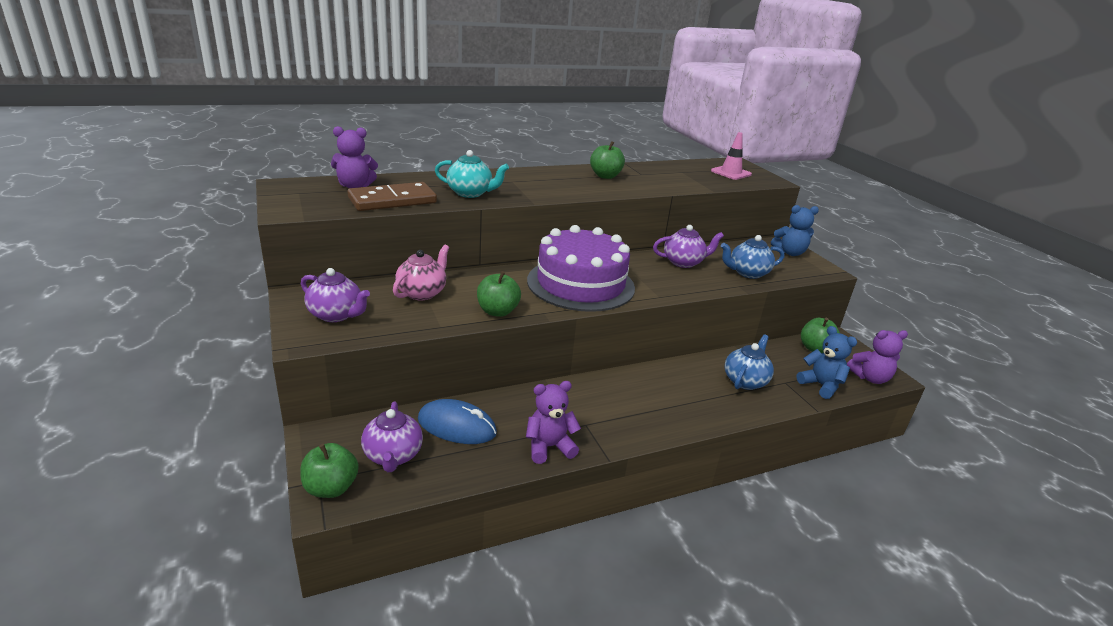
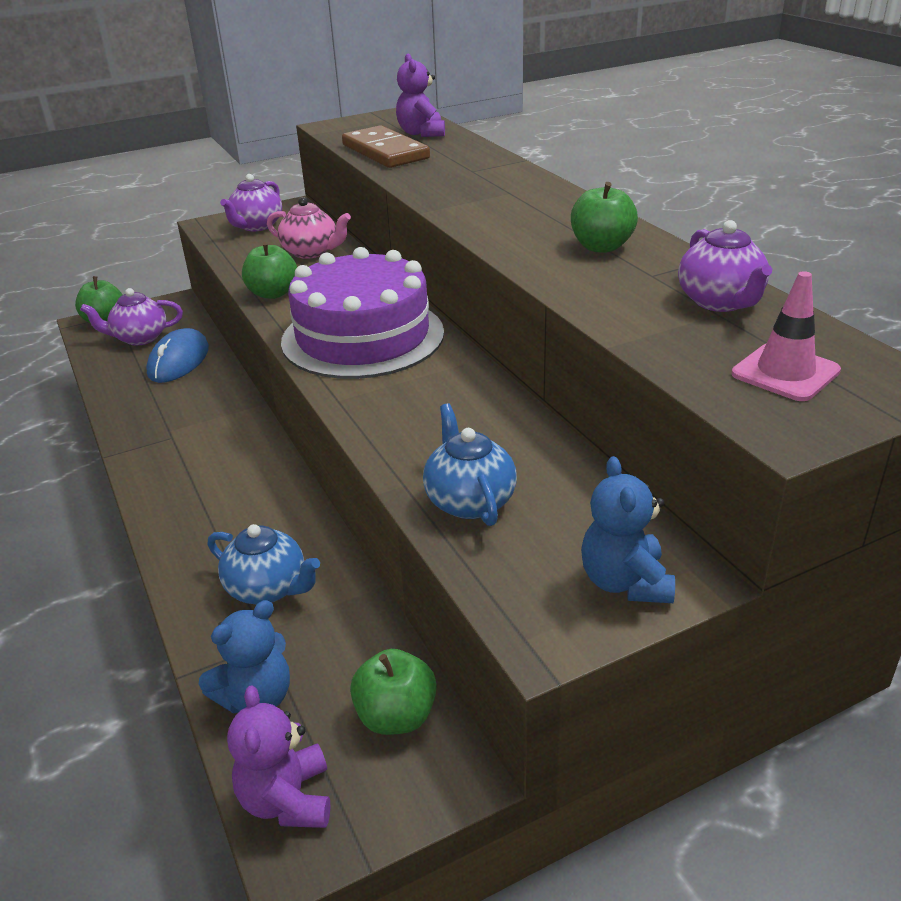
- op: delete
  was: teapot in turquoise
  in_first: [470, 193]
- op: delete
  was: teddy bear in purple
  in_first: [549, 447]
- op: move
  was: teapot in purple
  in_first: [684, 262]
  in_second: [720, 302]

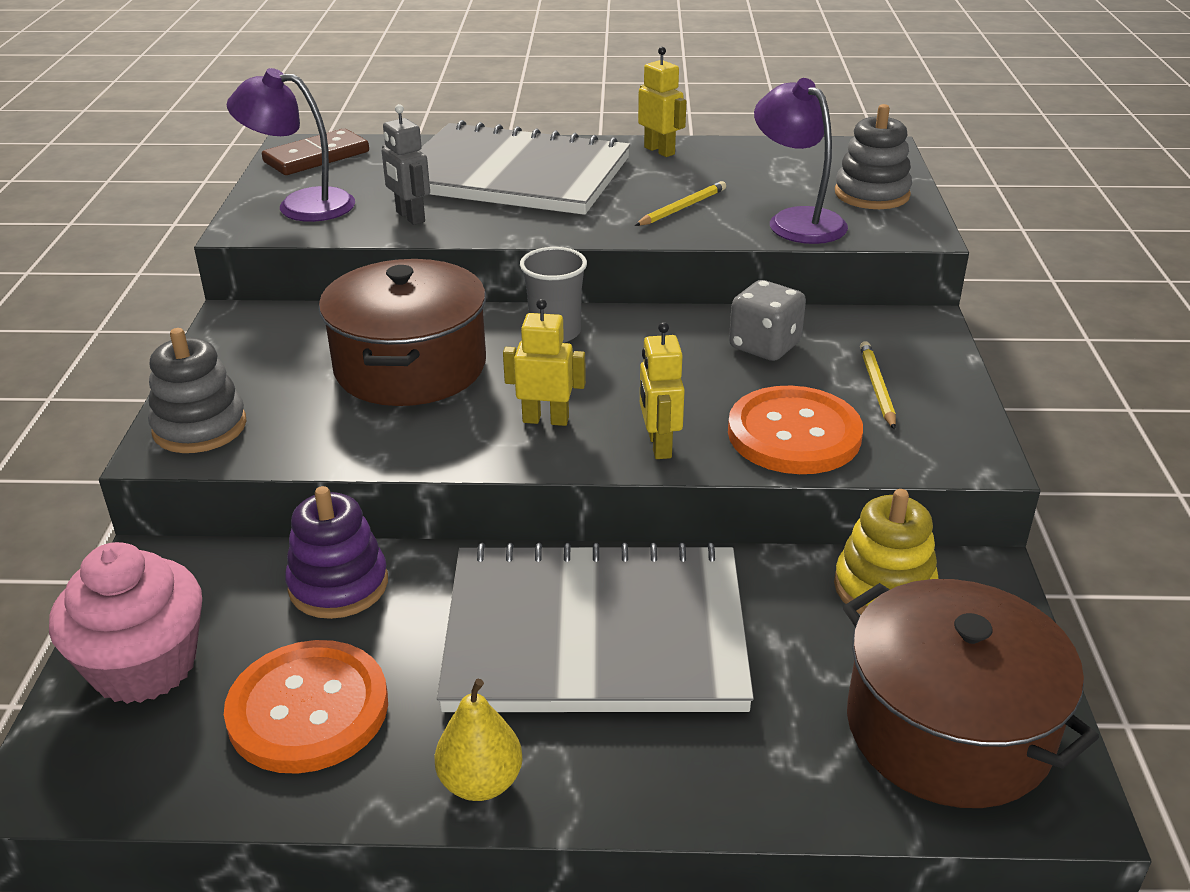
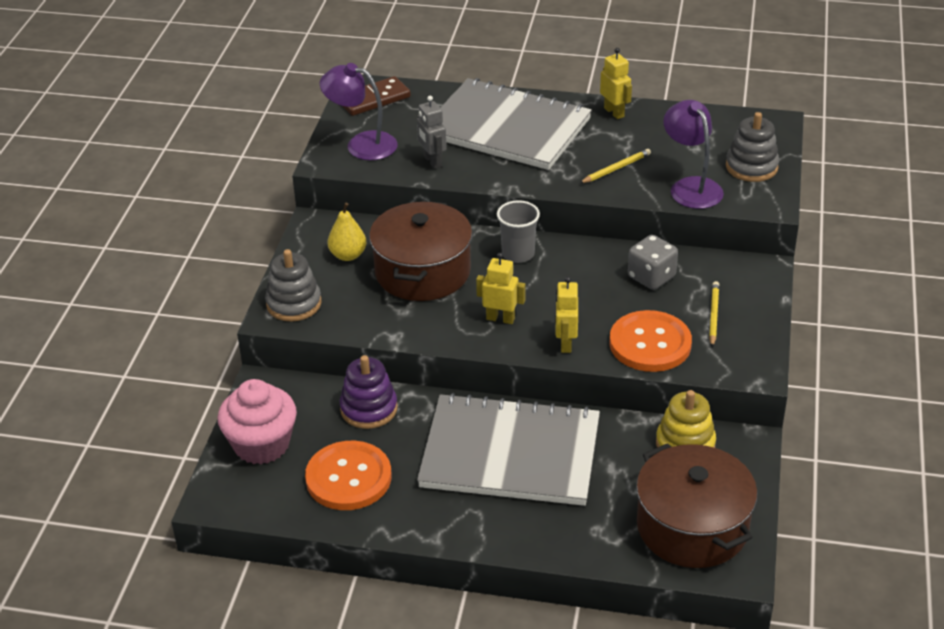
- op: move
  was: pear in yellow
  in_first: [480, 782]
  in_second: [348, 255]

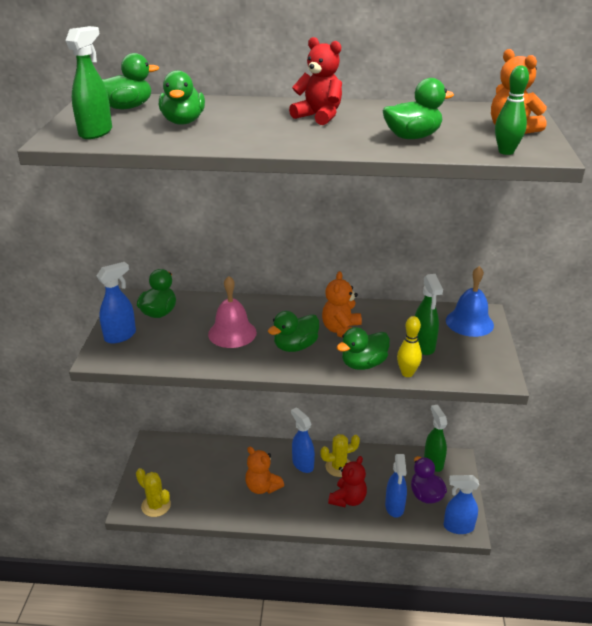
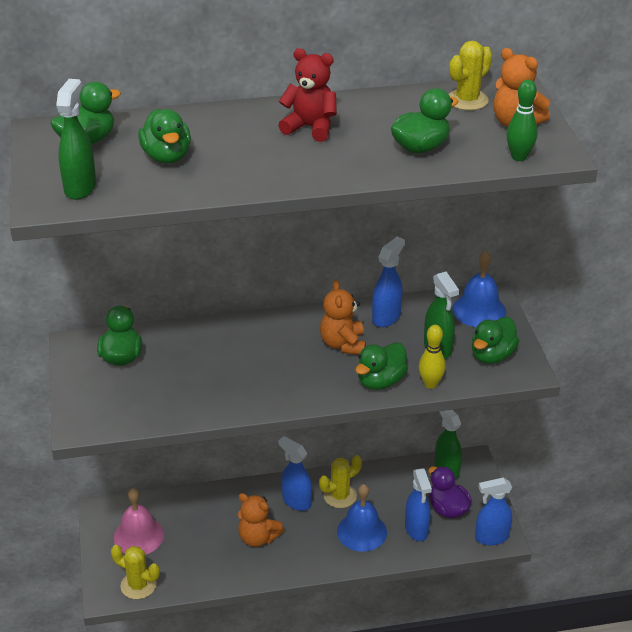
- op: move
  was: spray bottle in blue
  in_first: [120, 336]
  in_second: [386, 317]
- op: move
  was: bell in pink
  in_first: [232, 333]
  in_second: [139, 536]
- op: move
  was: duck in green
  in_first: [295, 346]
  in_second: [492, 355]
- op: replace
  was: teddy bear in red
  now: bell in blue
  in_first: [348, 499]
  in_second: [362, 532]
- op: insert
  now: cactus in yellow
  in_second: [467, 100]

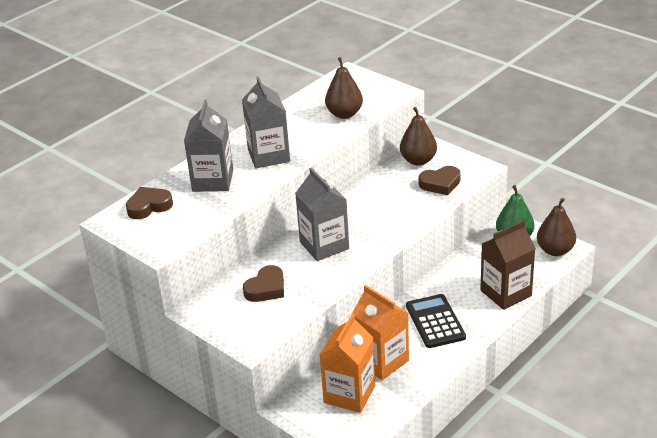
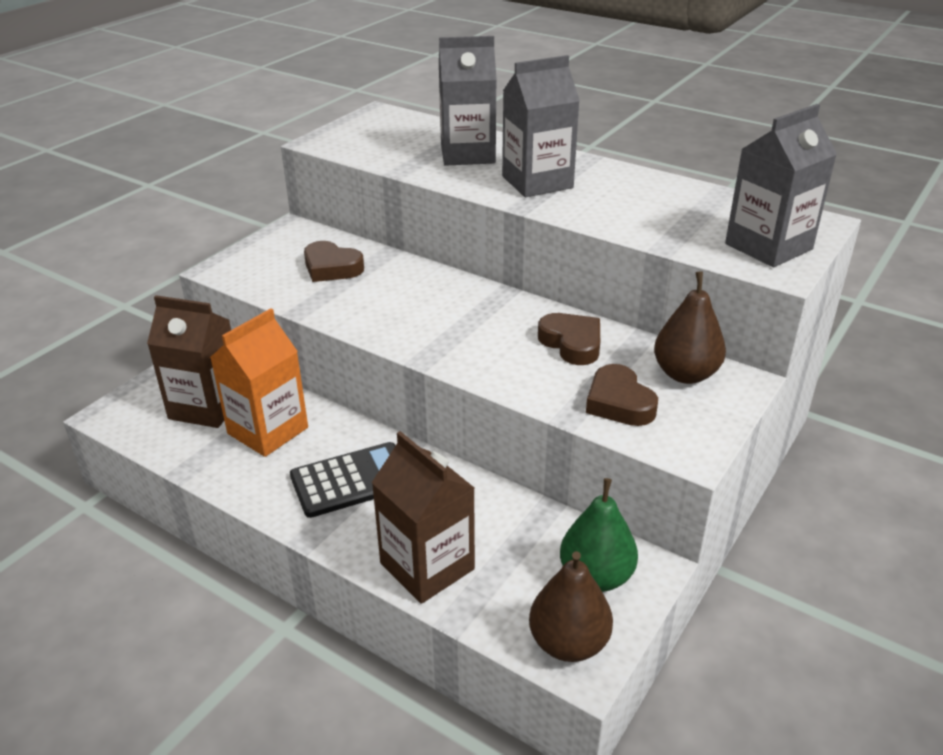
- op: move
  was: heart in brown
  in_first: [149, 206]
  in_second: [572, 343]
- op: move
  was: carton in grey
  in_first: [324, 245]
  in_second: [768, 246]
- op: recolor
  was: carton in orange
  now: carton in brown
  in_first: [349, 394]
  in_second: [206, 407]
- op: delete
  was: pear in brown
  in_first: [344, 114]

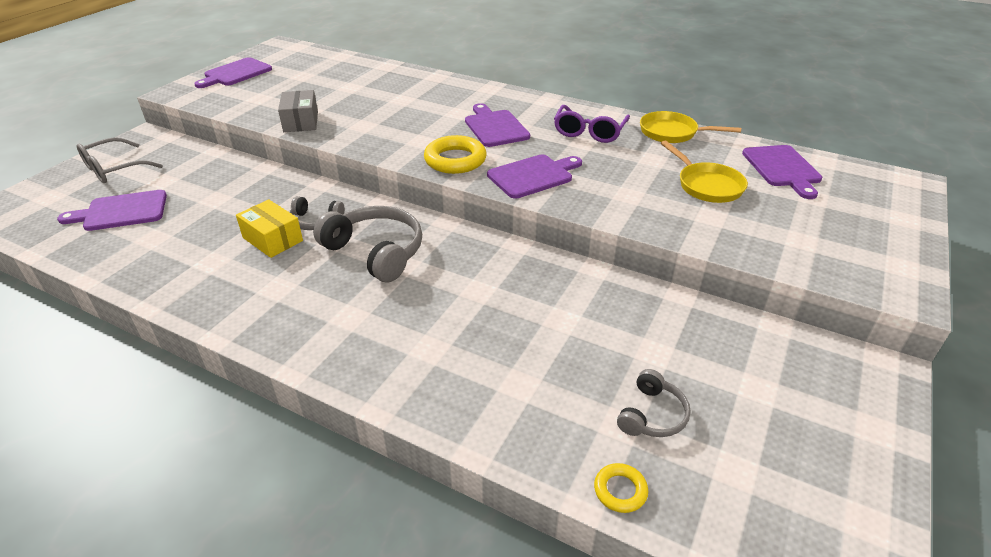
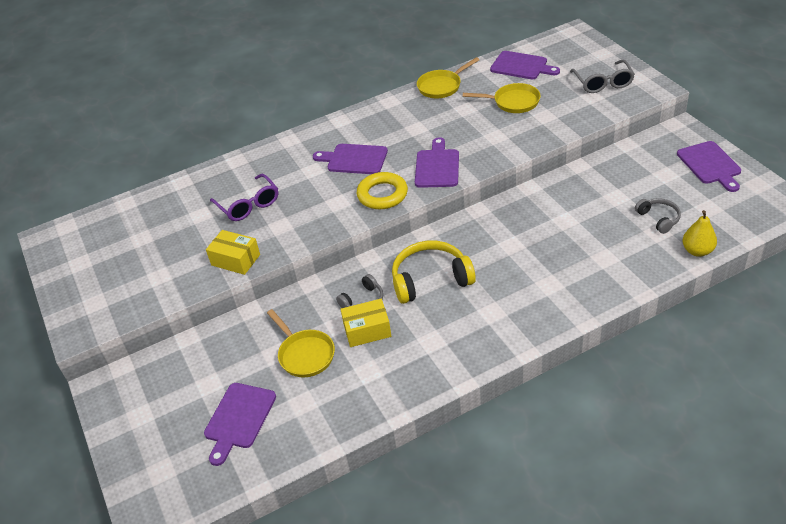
- op: move
  was: glasses in grey
  in_first: [114, 169]
  in_second: [603, 83]
- op: move
  was: cutting board in purple
  in_first: [235, 73]
  in_second: [710, 165]
- op: recolor
  was: box in grey
  now: box in yellow
  in_first: [301, 122]
  in_second: [235, 260]
- op: recolor
  was: headphones in grey
  now: headphones in yellow
  in_first: [375, 252]
  in_second: [430, 279]
- op: move
  was: glasses in purple
  in_first: [589, 132]
  in_second: [248, 204]
- op: replace
  was: ring in yellow
  now: pear in yellow
  in_first: [620, 490]
  in_second: [697, 251]
- op: insert
  now: pan in yellow
  in_second: [304, 354]

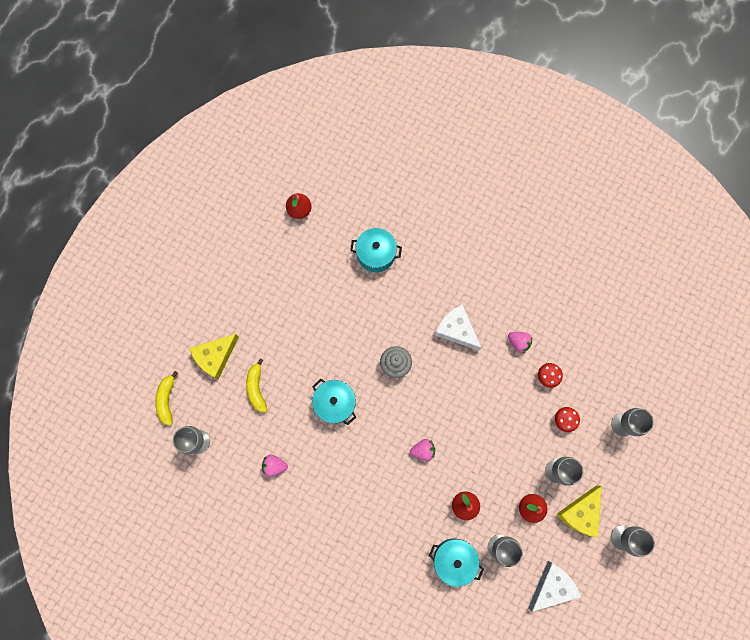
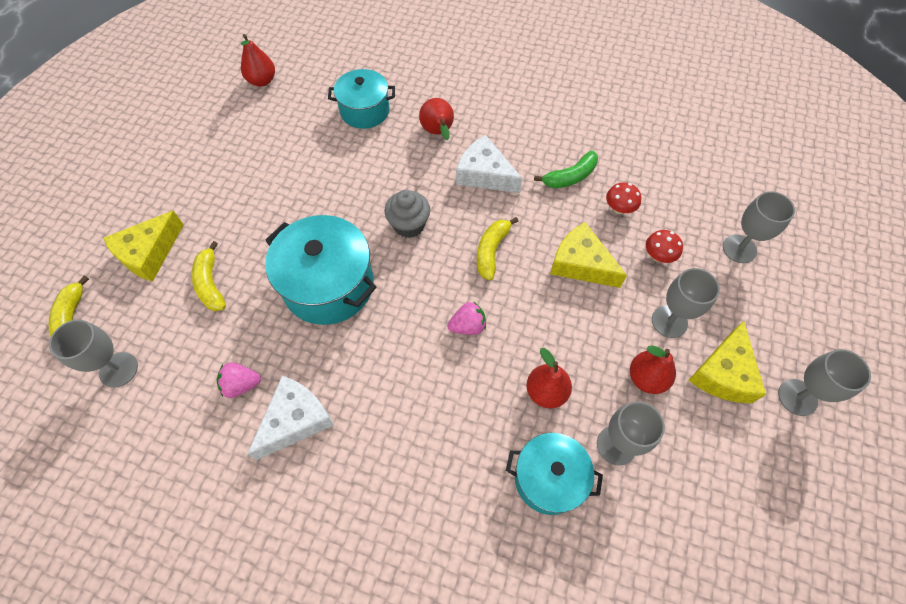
- op: resize
  was: pot in turquoise
  in_first: [335, 403]
  in_second: [328, 285]
  ratio: 1.54
- op: replace
  was: strawberry in pink
  now: banana in green
  in_first: [518, 342]
  in_second: [570, 177]
- op: move
  was: cheese in white
  in_first: [552, 586]
  in_second: [296, 420]
- op: insert
  now: pear in red
  in_second: [438, 133]
- op: insert
  now: banana in yellow
  in_second: [491, 251]
- op: insert
  now: cheese in yellow
  in_second: [581, 264]

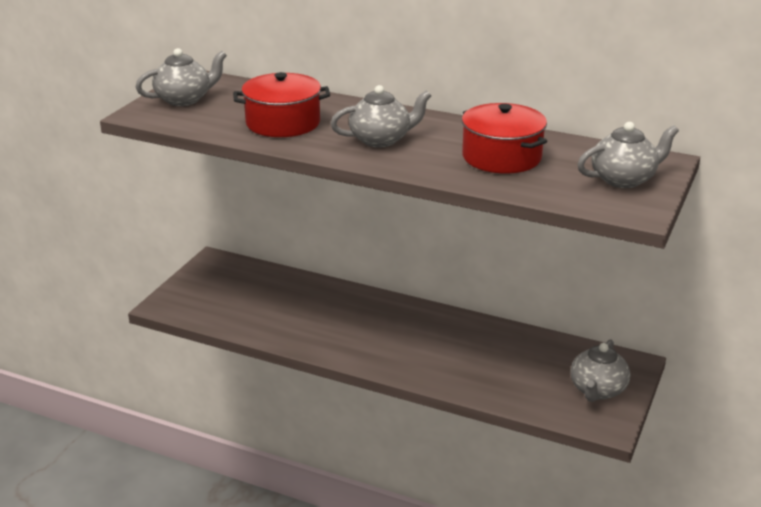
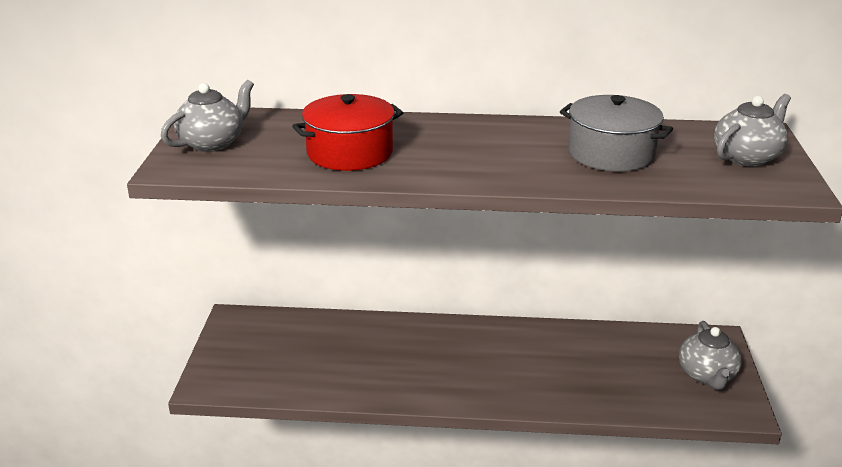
- op: delete
  was: teapot in grey
  in_first: [381, 140]
- op: recolor
  was: pot in red
  now: pot in grey
  in_first: [501, 157]
  in_second: [611, 153]

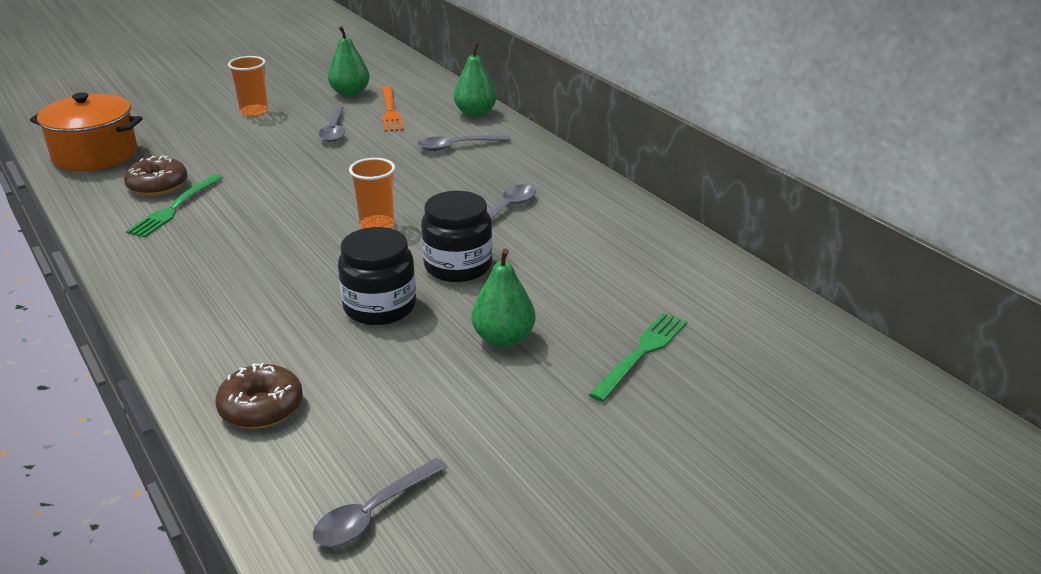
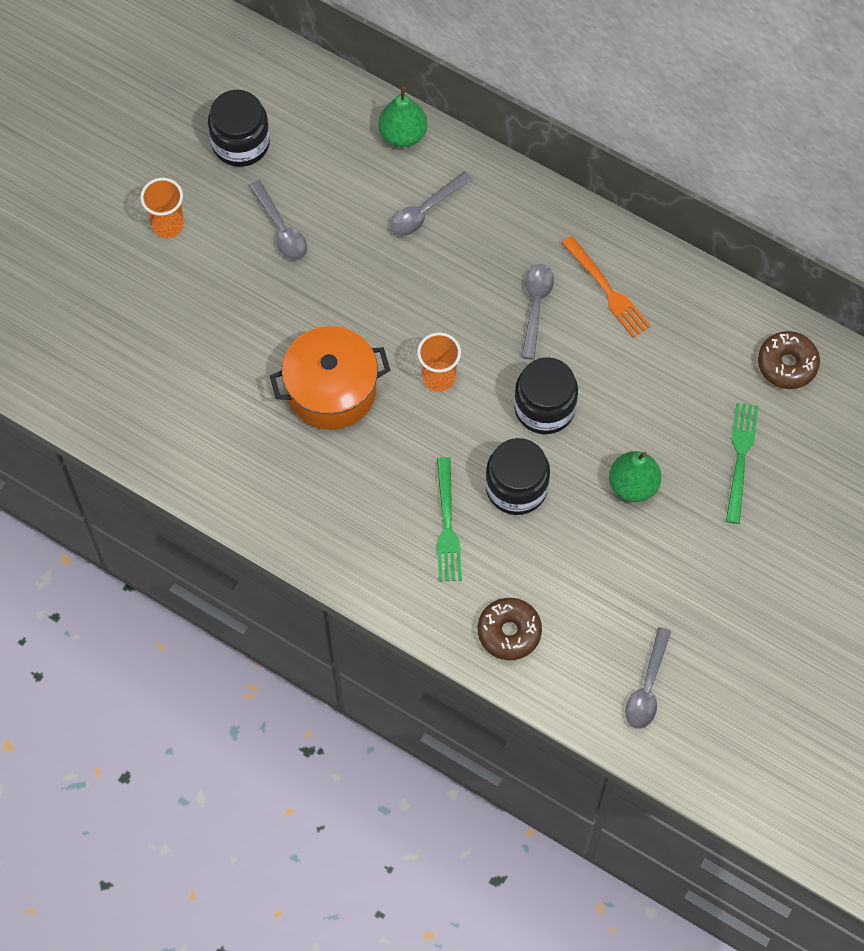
- op: move
  was: pot in orange
  in_first: [95, 155]
  in_second: [331, 390]
- op: move
  was: donut in brown
  in_first: [158, 186]
  in_second: [787, 364]
- op: move
  was: fork in green
  in_first: [175, 208]
  in_second: [447, 525]
- op: replace
  was: pear in green
  now: jar in black
  in_first: [350, 93]
  in_second: [241, 143]
- op: move
  was: fork in orange
  in_first: [390, 111]
  in_second: [607, 290]

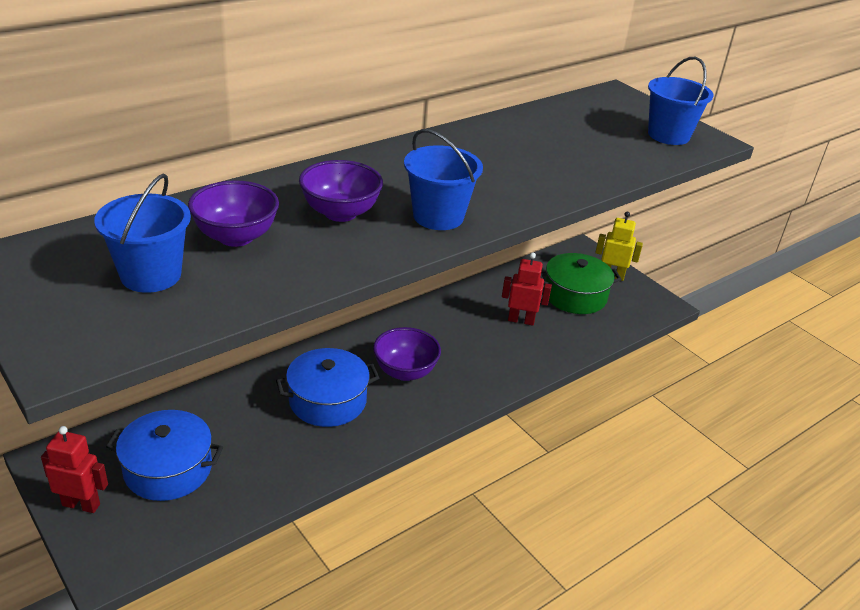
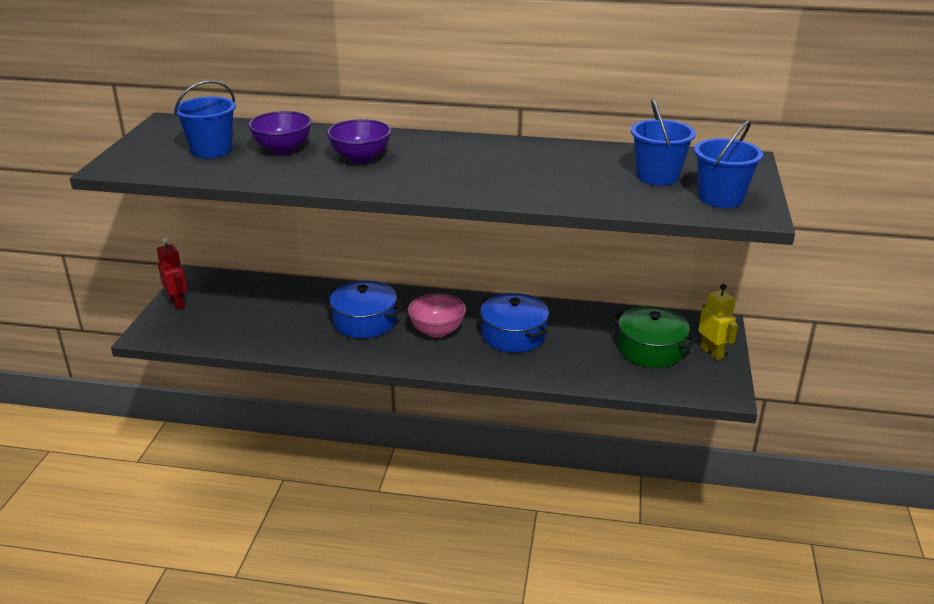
- op: move
  was: pot in blue
  in_first: [168, 469]
  in_second: [513, 335]
- op: recolor
  was: bowl in purple
  now: bowl in pink
  in_first: [405, 372]
  in_second: [437, 331]
- op: move
  was: bucket in blue
  in_first: [438, 216]
  in_second: [657, 176]
- op: delete
  was: robot in red
  in_first: [521, 320]

